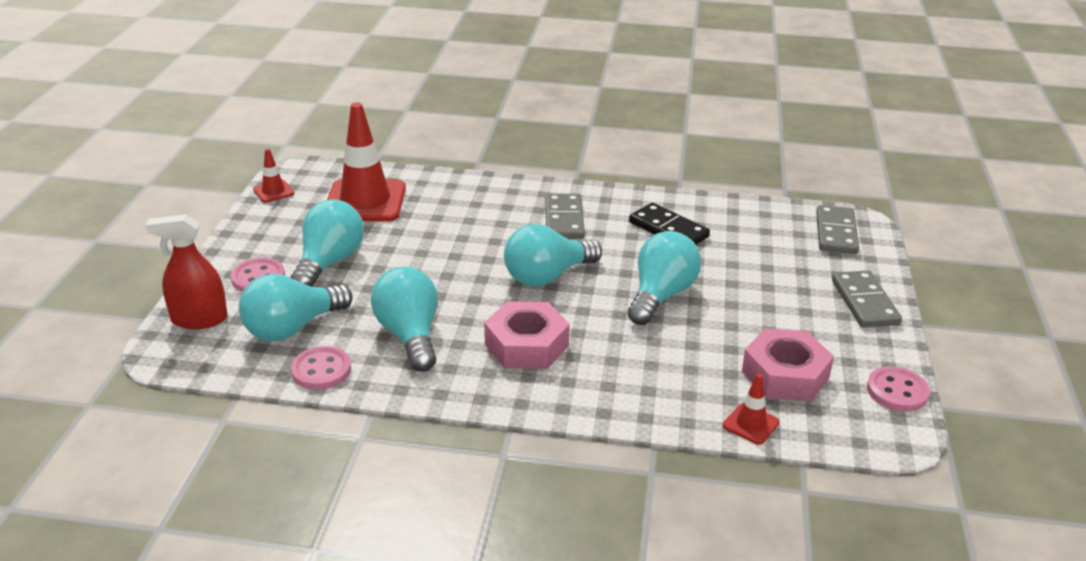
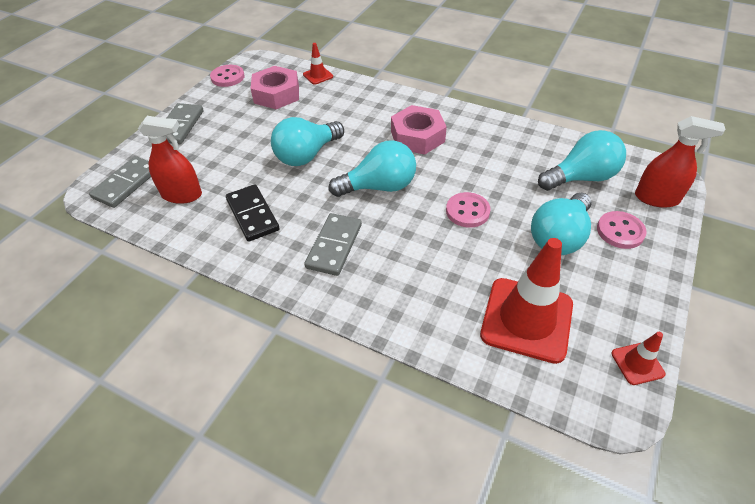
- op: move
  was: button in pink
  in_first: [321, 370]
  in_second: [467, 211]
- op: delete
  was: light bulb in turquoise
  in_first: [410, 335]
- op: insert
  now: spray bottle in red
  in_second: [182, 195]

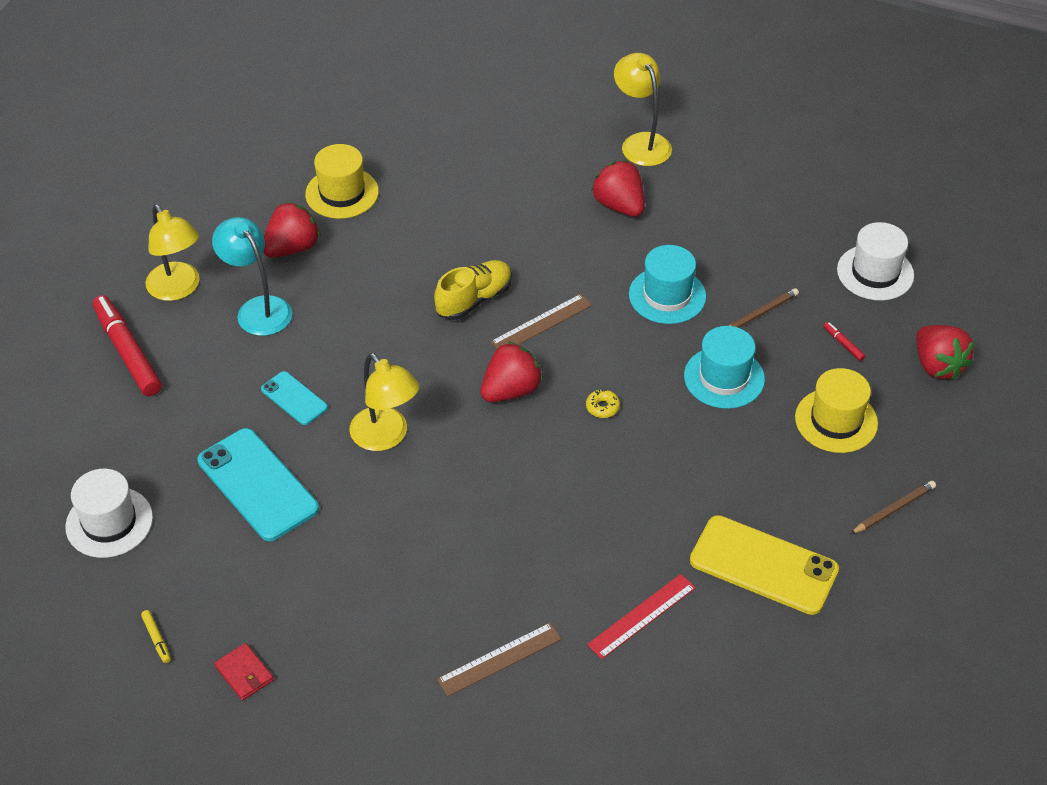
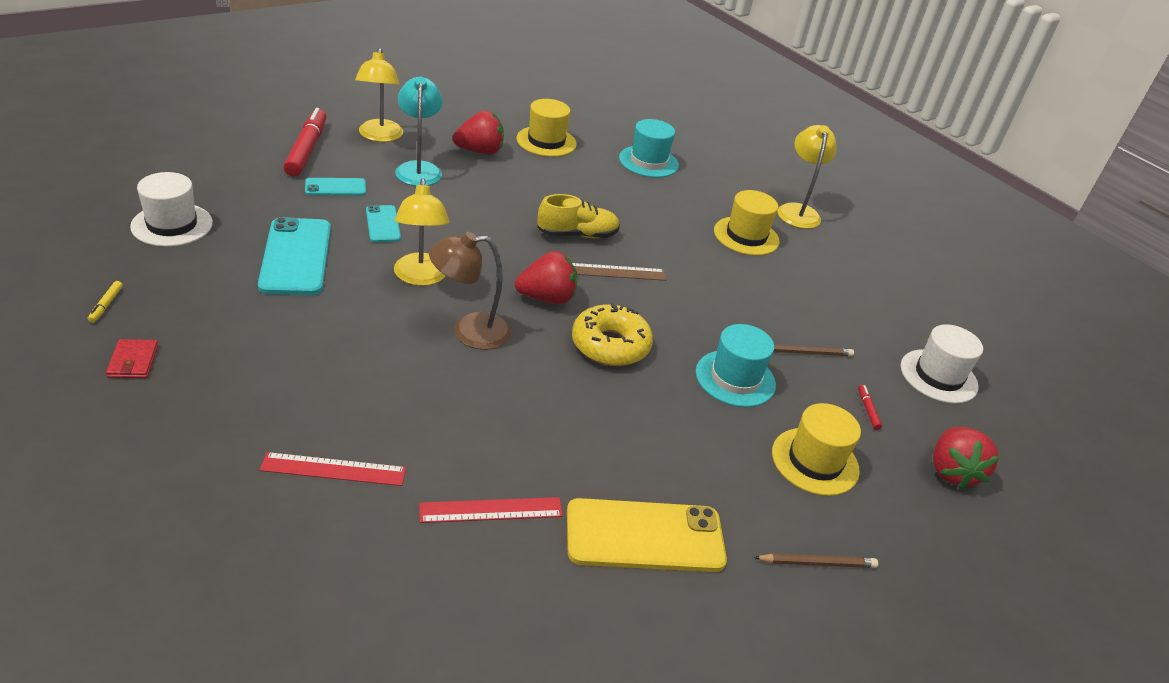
- op: recolor
  was: ruler in brown
  now: ruler in red
  in_first: [499, 659]
  in_second: [334, 469]
- op: resize
  was: donut in yellow
  in_first: [602, 407]
  in_second: [610, 345]
  ratio: 2.41
- op: replace
  was: strawberry in red
  now: hat in yellow
  in_first: [619, 206]
  in_second: [746, 236]
- op: move
  was: hat in turquoise
  in_first: [667, 295]
  in_second: [648, 162]
- op: rotate
  was: phone in yellow
  in_first: [763, 565]
  in_second: [645, 536]
  clockwise: -60
- op: insert
  now: phone in turquoise
  in_second: [335, 187]
- op: insert
  now: lamp in brown
  in_second: [469, 331]

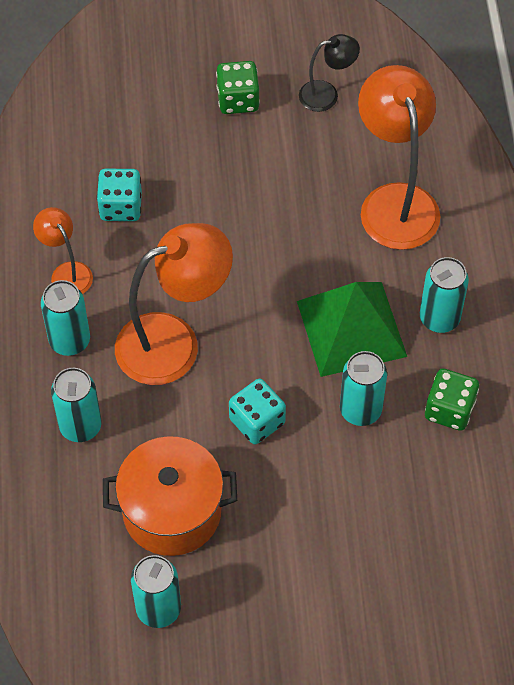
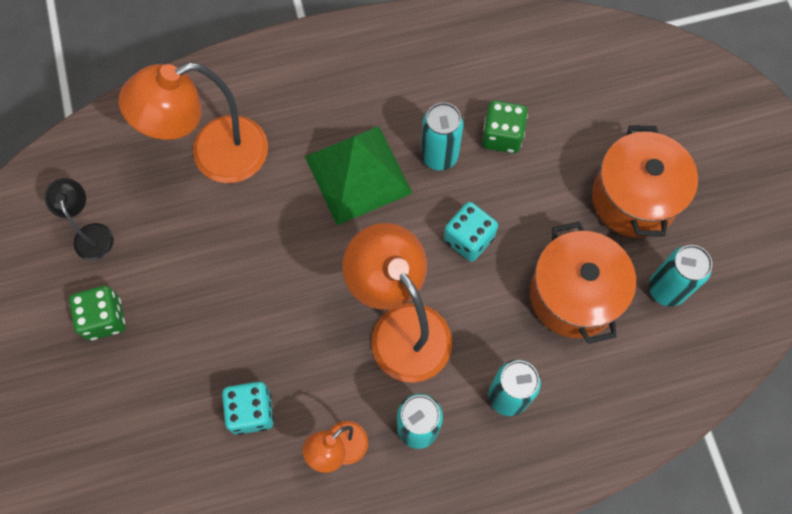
- op: delete
  was: can in turquoise
  in_first: [439, 318]
- op: move
  was: dice in green
  in_first: [449, 409]
  in_second: [502, 136]
- op: insert
  now: pot in orange
  in_second: [634, 198]

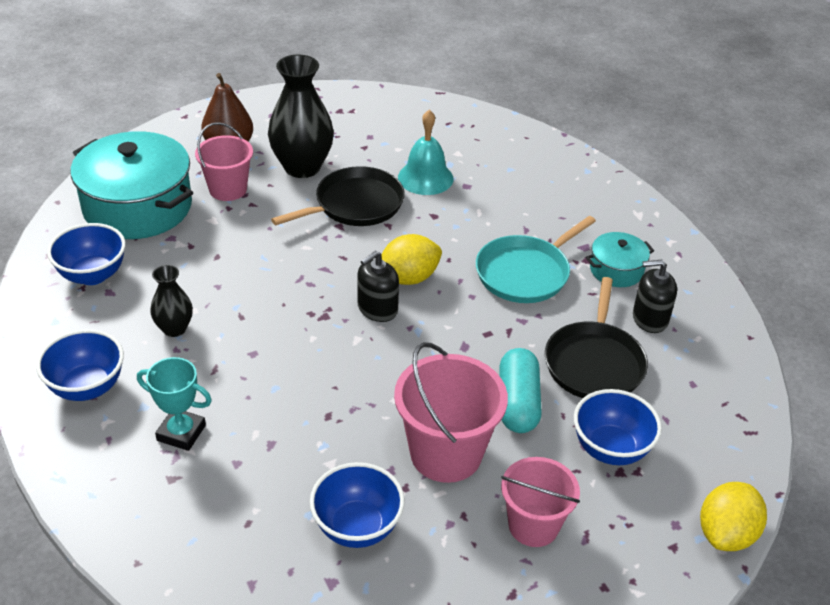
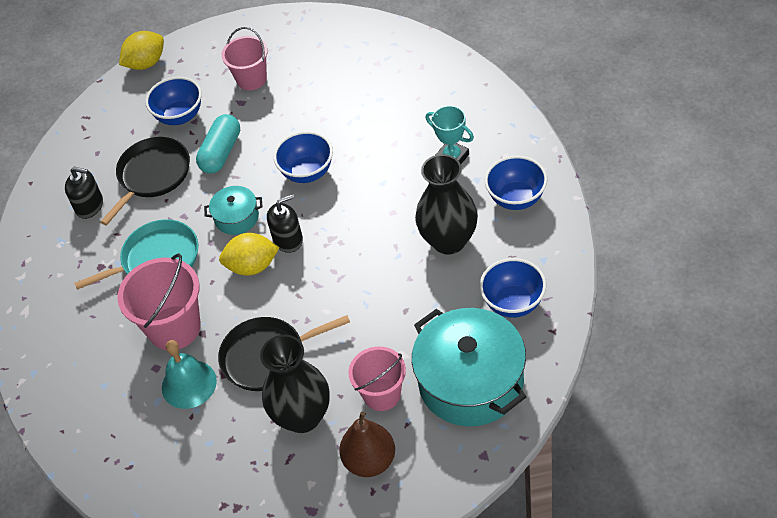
- op: resize
  was: vase in black
  in_first: [174, 329]
  in_second: [449, 241]
  ratio: 1.86
- op: move
  was: bowl in blue
  in_first: [357, 527]
  in_second: [307, 172]
- op: move
  was: bucket in pink
  in_first: [446, 453]
  in_second: [174, 328]
- op: move
  was: pot in turquoise
  in_first: [616, 270]
  in_second: [236, 217]

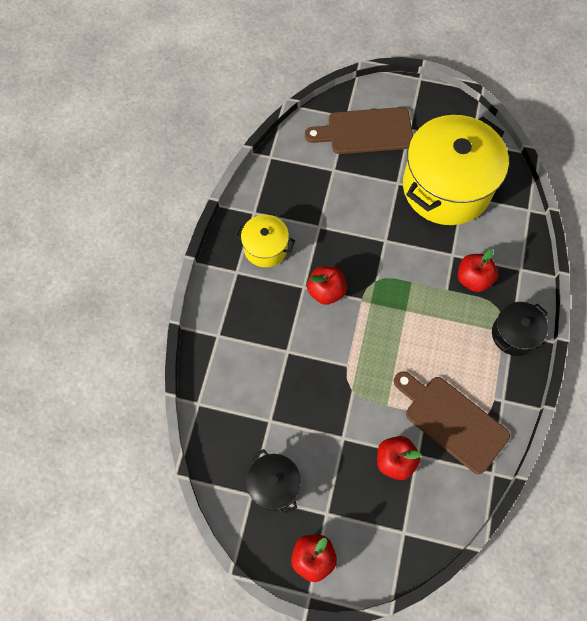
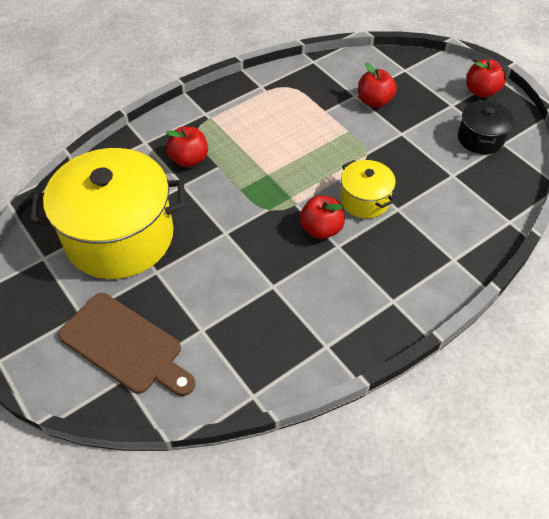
- op: move
  was: pot in yellow
  in_first: [265, 248]
  in_second: [364, 200]
- op: delete
  was: cutting board in brown
  in_first: [452, 421]
- op: delete
  was: pot in black
  in_first: [514, 334]

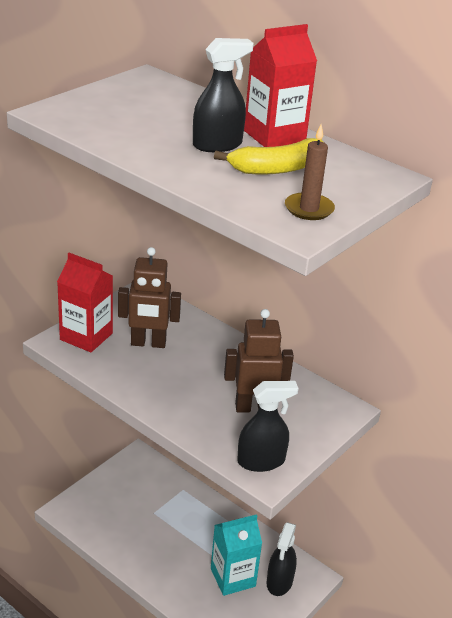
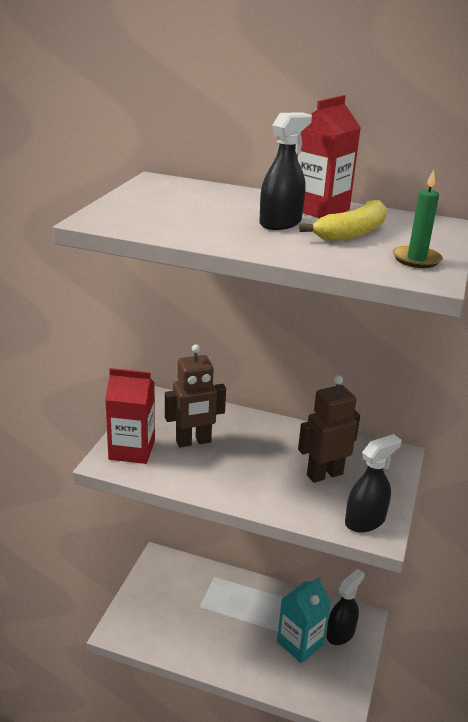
- op: rotate
  was: spray bottle in black
  in_first: [279, 582]
  in_second: [340, 633]
  clockwise: -135
- op: recolor
  was: candle in brown
  now: candle in green
  in_first: [309, 209]
  in_second: [416, 259]

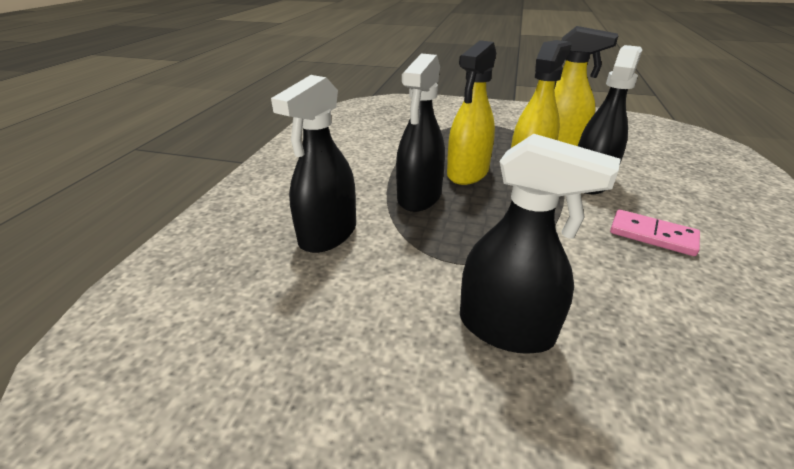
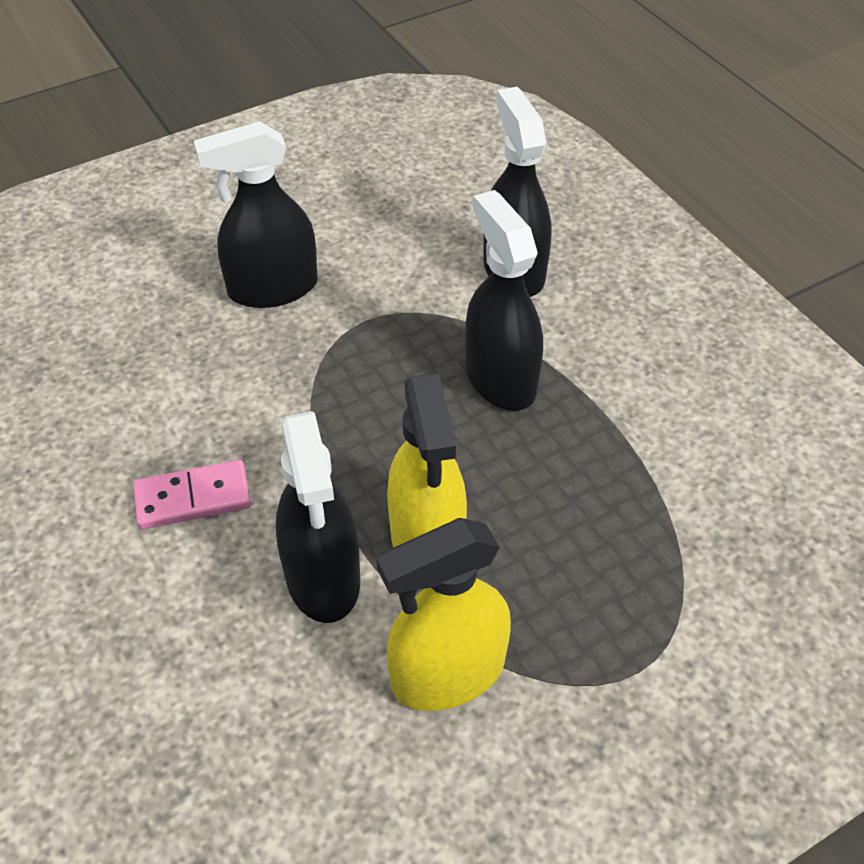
- op: delete
  was: spray bottle in yellow
  in_first: [467, 173]

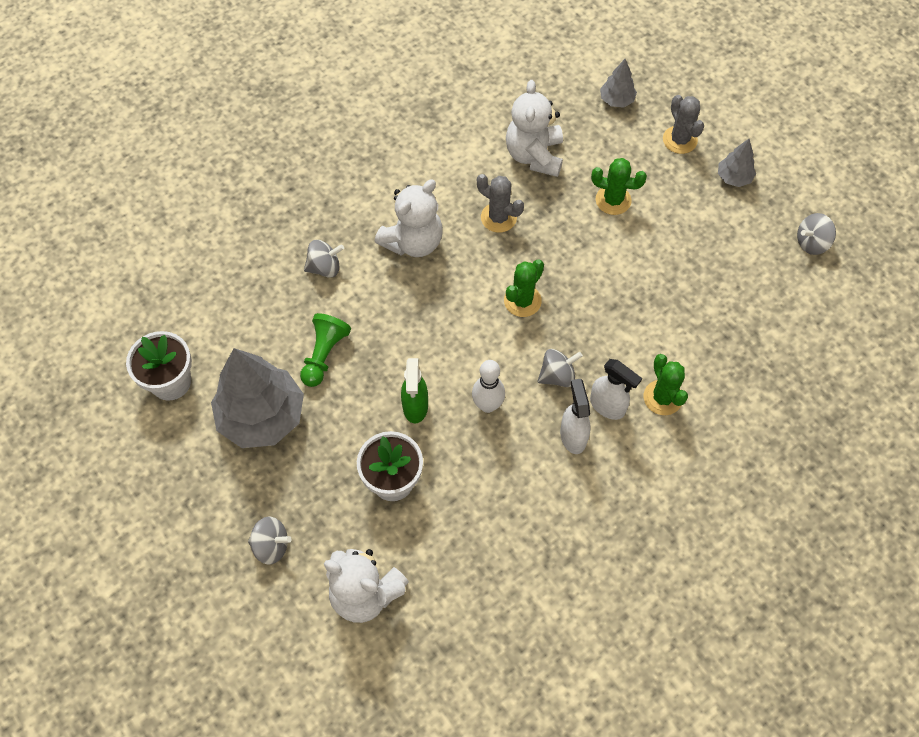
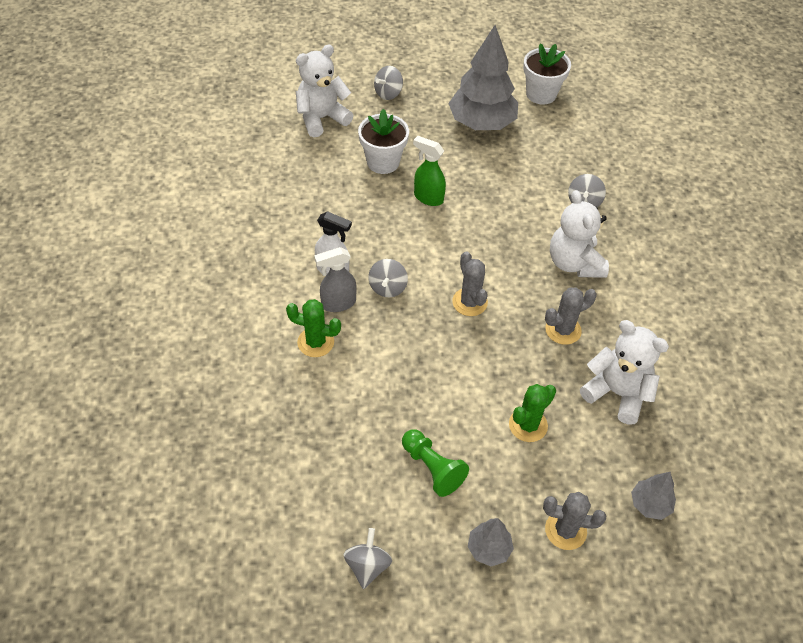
- op: move
  was: pawn in green
  in_first: [324, 355]
  in_second: [432, 468]
- op: delete
  was: bowling pin in white
  in_first: [487, 405]
- op: recolor
  was: cactus in green
  now: cactus in grey
  in_first: [522, 301]
  in_second: [469, 302]
- op: recolor
  was: spray bottle in white
  now: spray bottle in grey
  in_first: [608, 406]
  in_second: [338, 303]

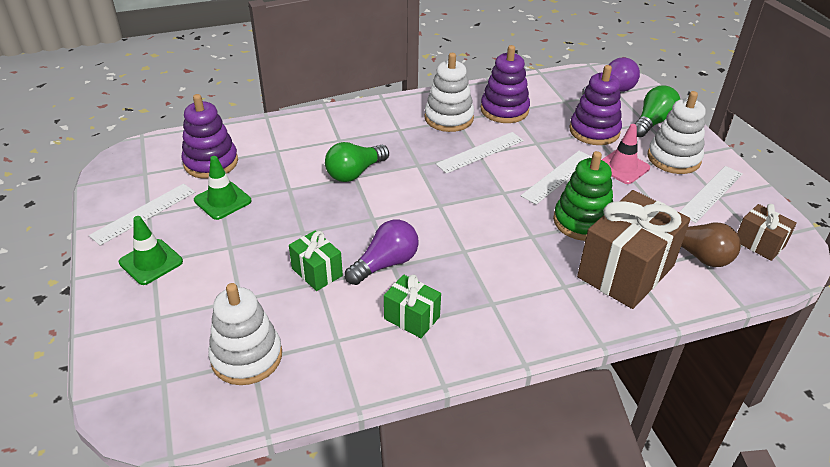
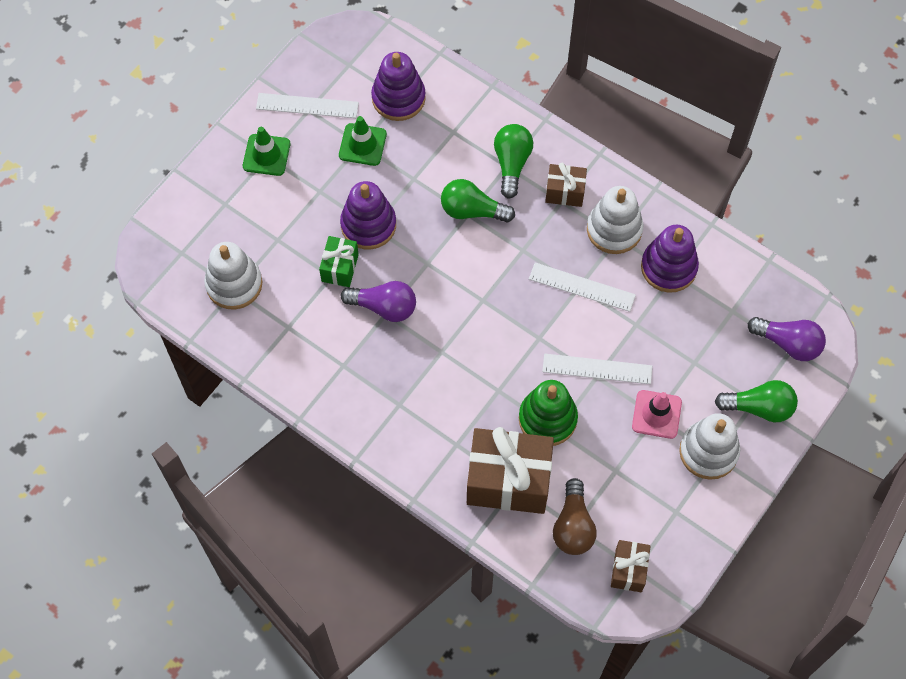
- op: delete
  was: gift in green
  in_first: [412, 318]
- op: move
  was: stacking toy in purple
  in_first: [594, 131]
  in_second: [368, 225]
- op: delete
  was: ruler in white
  in_first: [711, 193]
- op: insert
  now: light bulb in green
  in_second: [512, 164]
- op: insert
  now: gift in brown
  in_second: [565, 192]

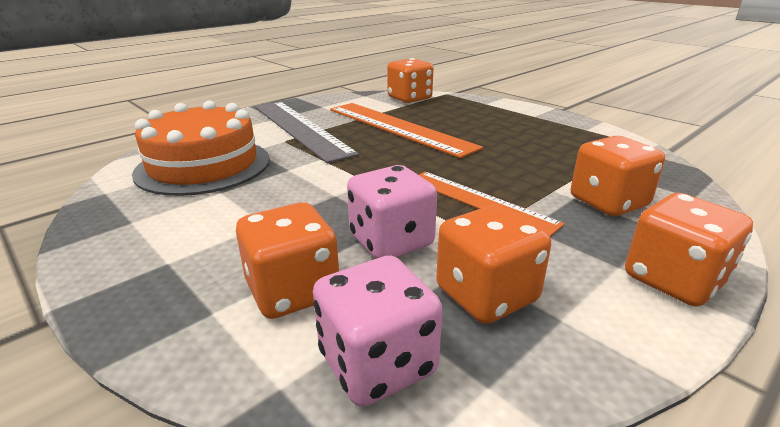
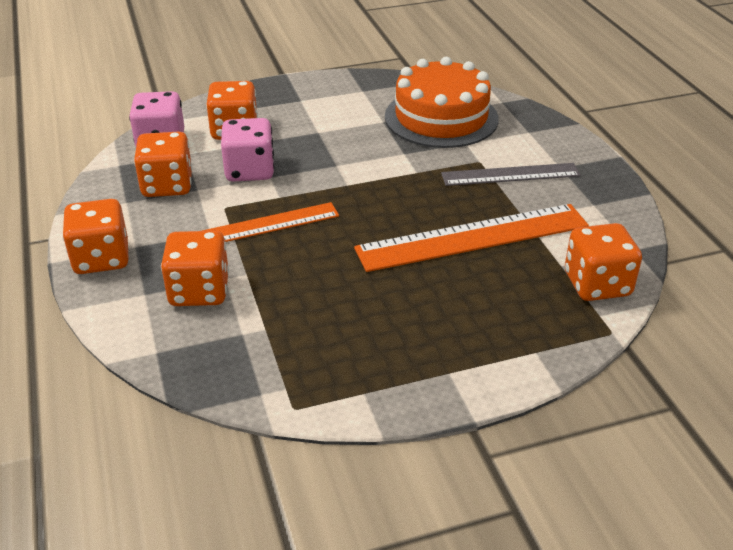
- op: resize
  was: ruler in grey
  in_first: [300, 128]
  in_second: [510, 174]
  ratio: 0.63

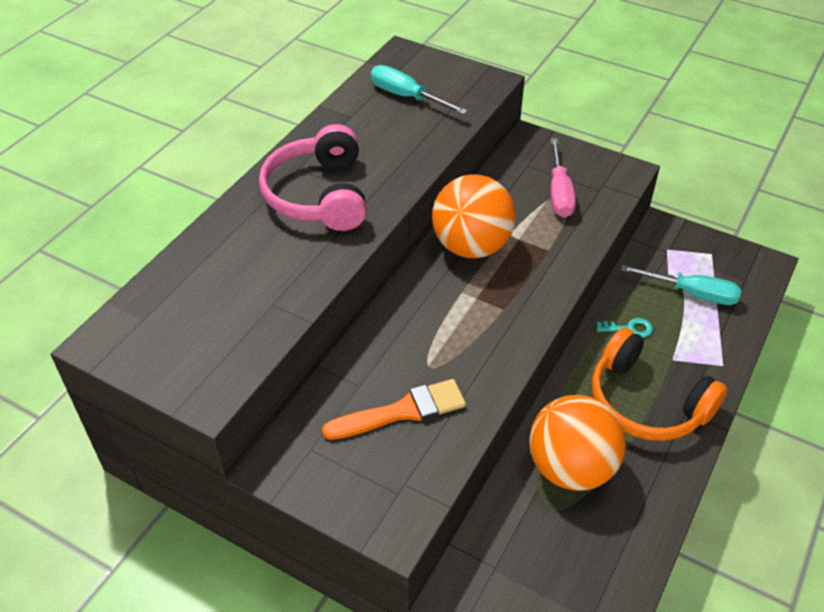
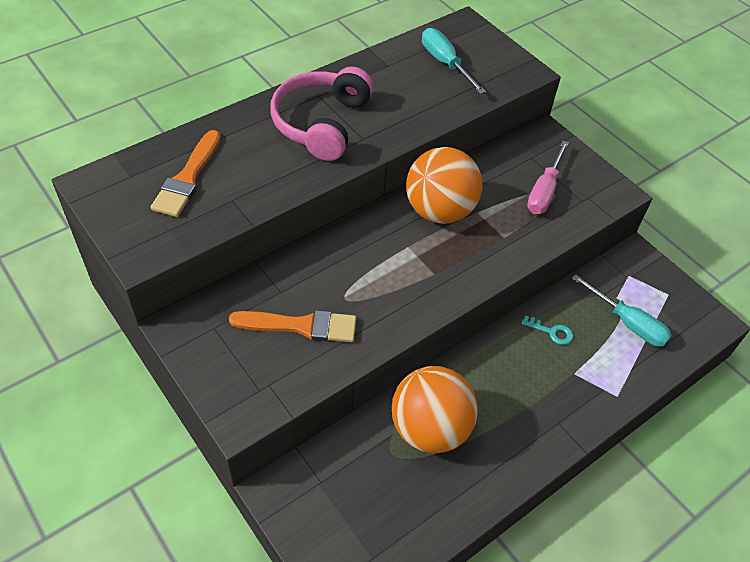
- op: delete
  was: headphones in orange
  in_first: [646, 402]
- op: insert
  now: brush in orange
  in_second: [187, 178]

